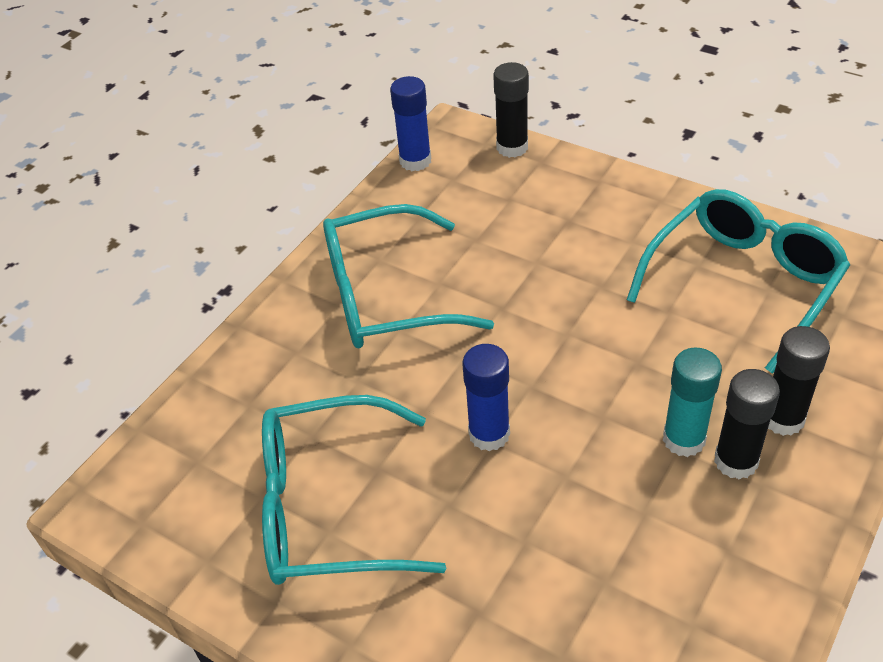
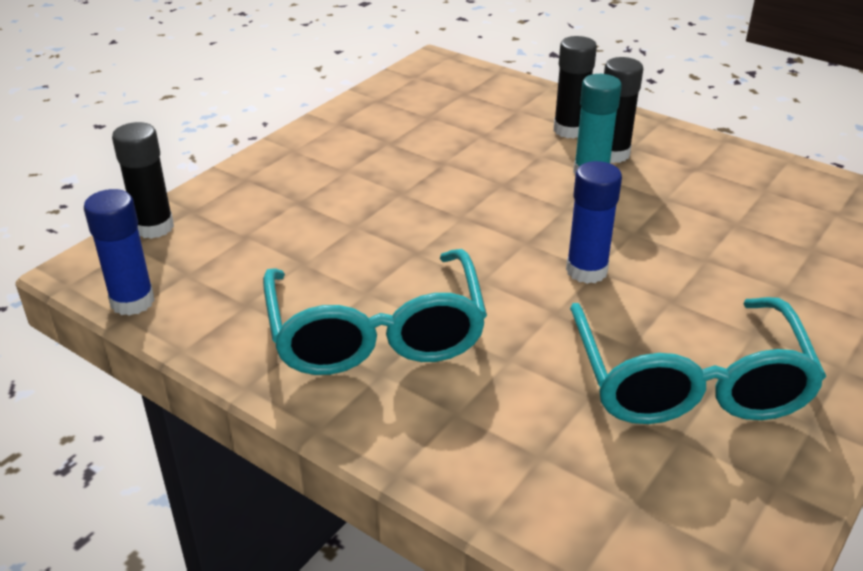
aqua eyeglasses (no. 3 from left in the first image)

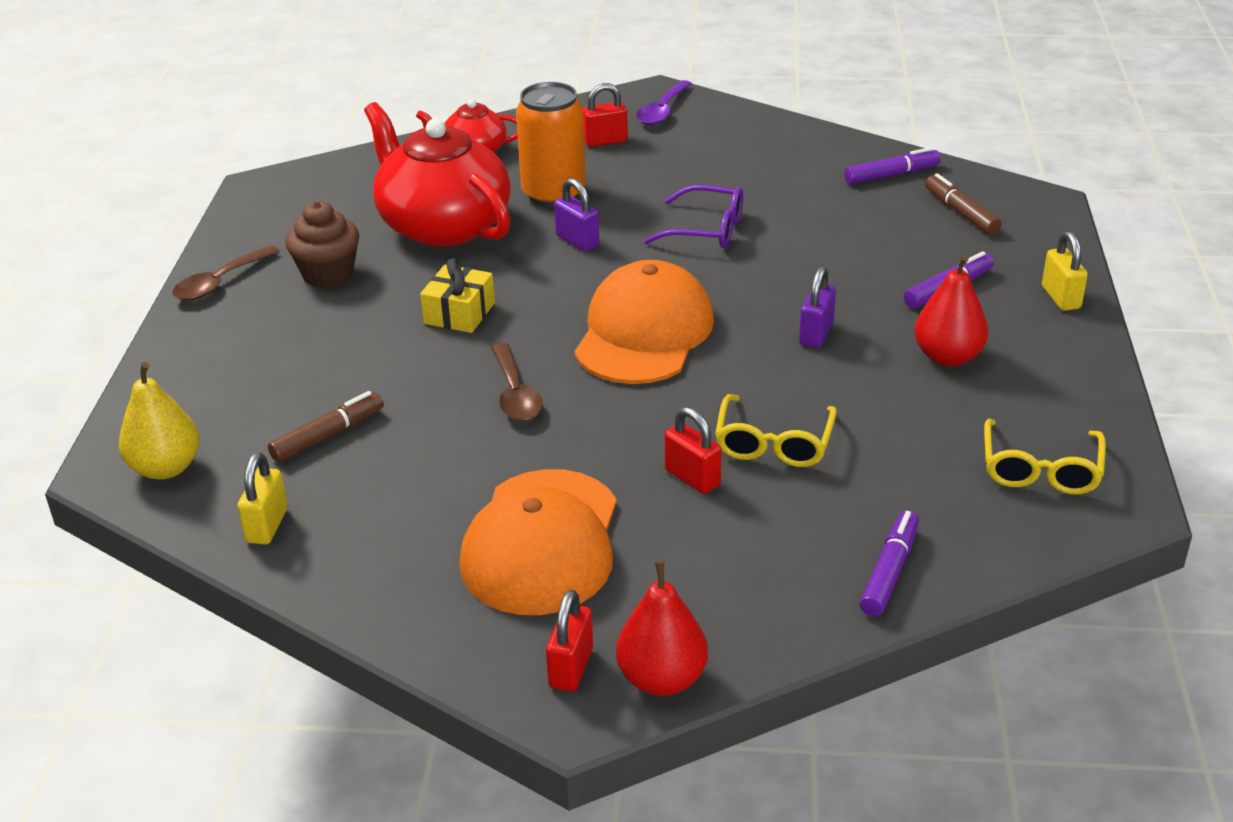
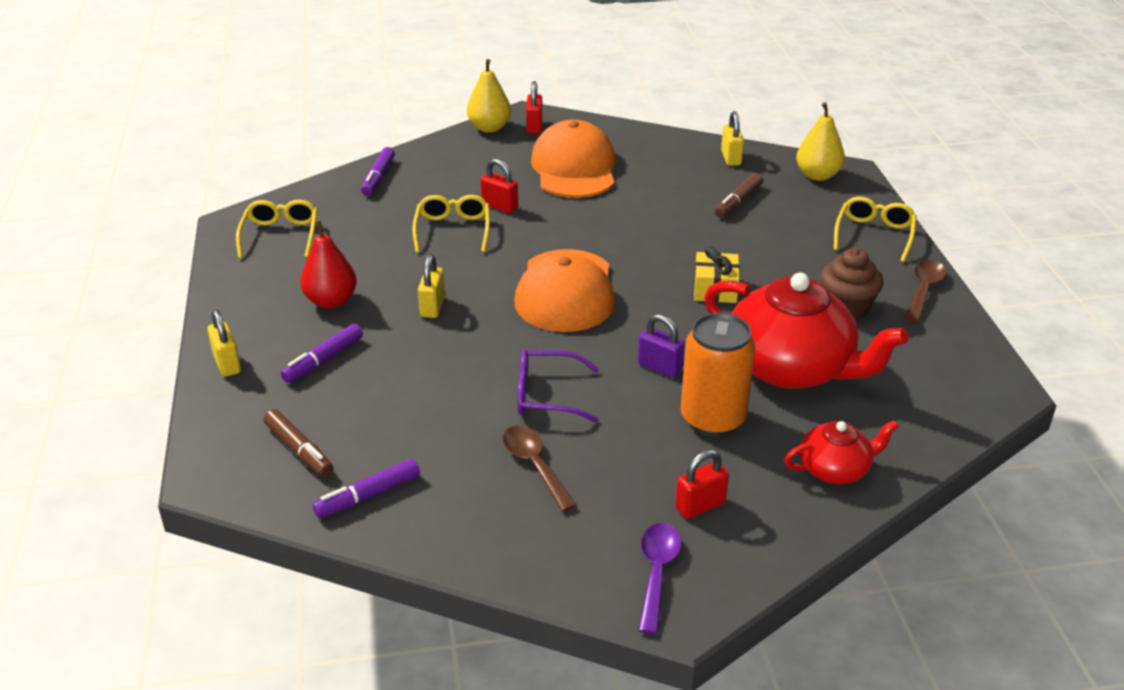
bright yellow lock (no. 2 from left)
bright yellow pear (no. 1 from left)
russet spoon (no. 1 from left)
bright yellow eyeglasses (no. 3 from left)

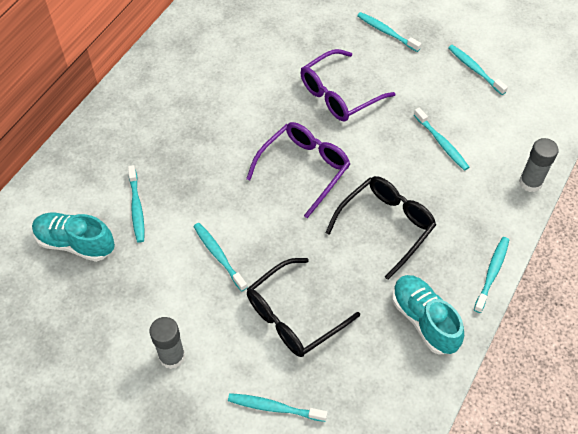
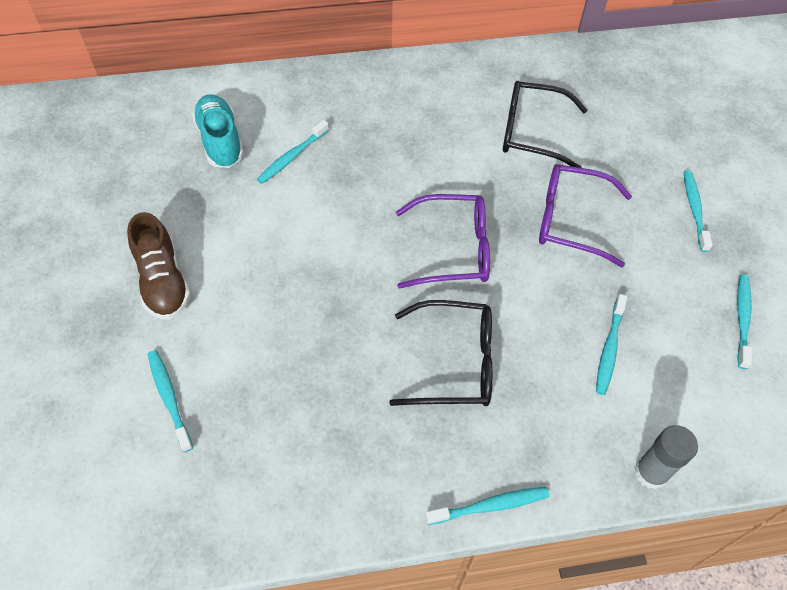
russet shoe
black eyeglasses (no. 2 from left)
aqua dental brush (no. 2 from left in the first image)
aqua shoe (no. 2 from left in the first image)

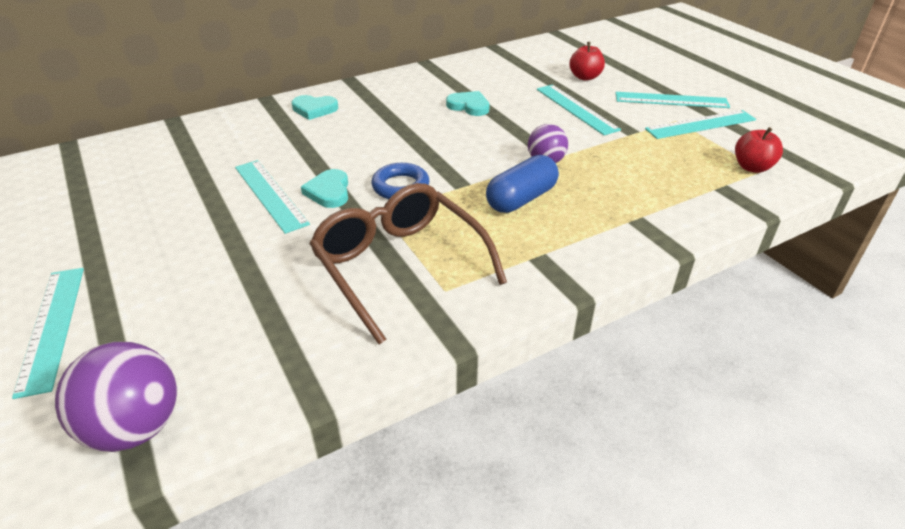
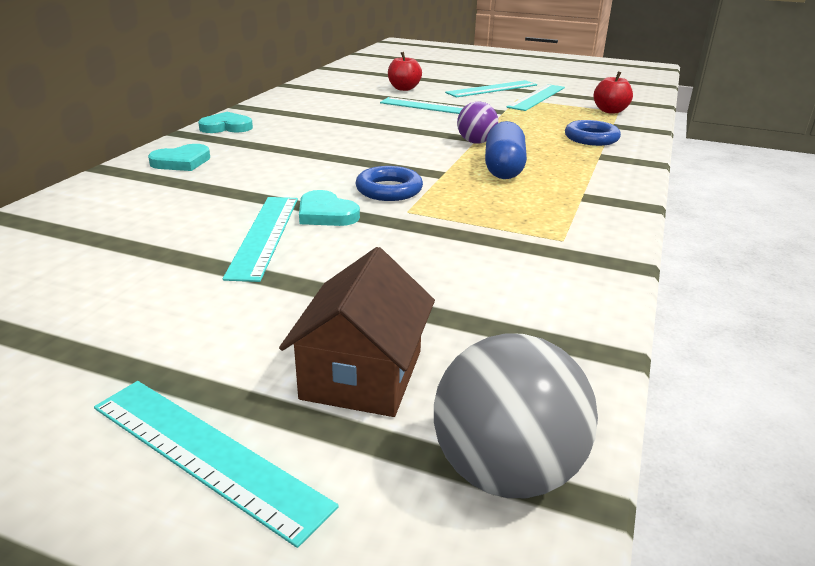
aqua heart (no. 2 from left)
aqua straightedge (no. 2 from left)
russet toy house
grey sphere
blue torus (no. 2 from left)
russet eyeglasses

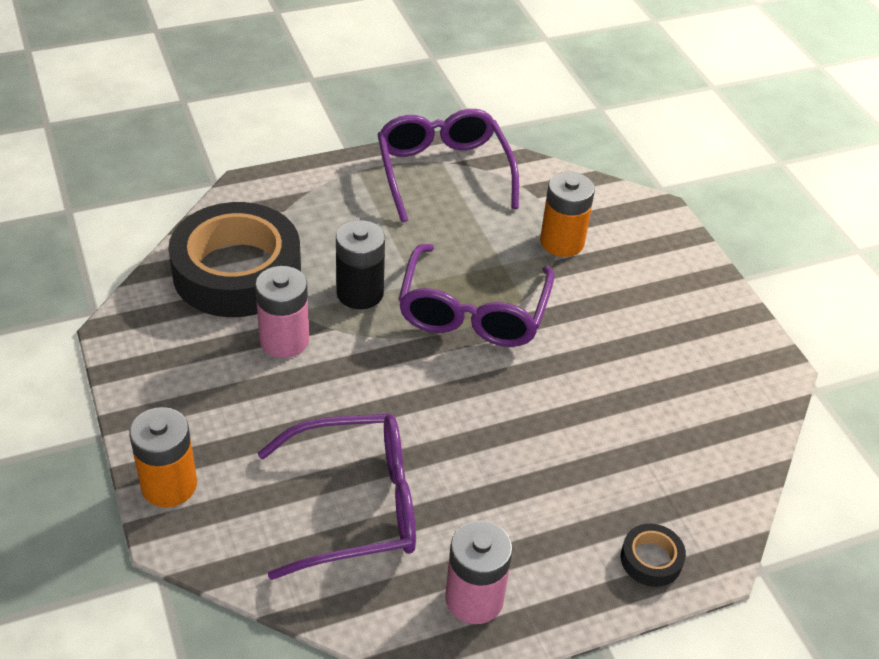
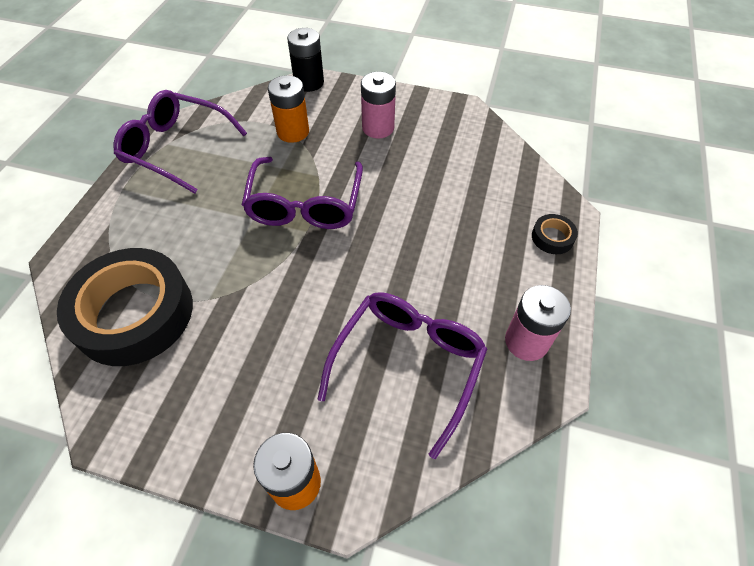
royal purple eyeglasses (no. 2 from left)
black AA battery
rose-pink AA battery (no. 1 from left)

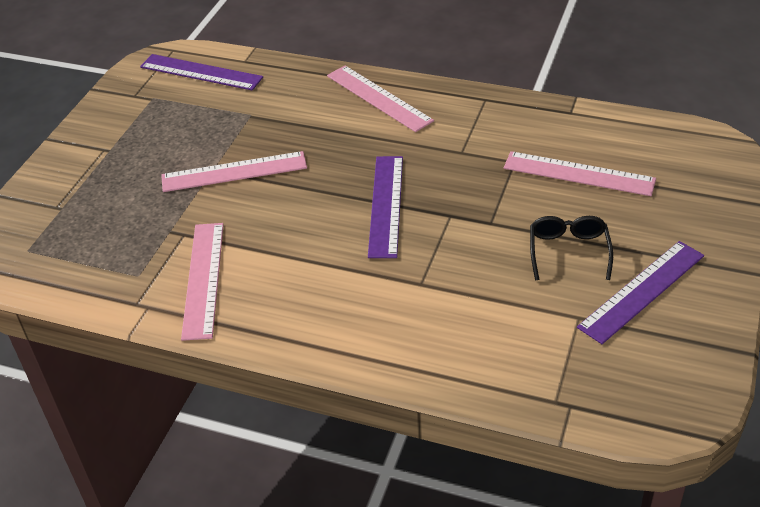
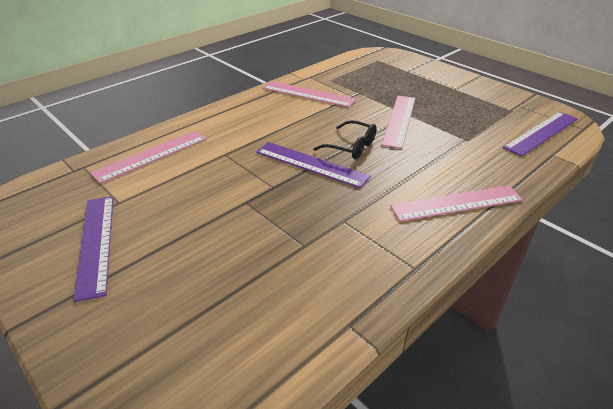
rose-pink straightedge (no. 1 from left)
black eyeglasses

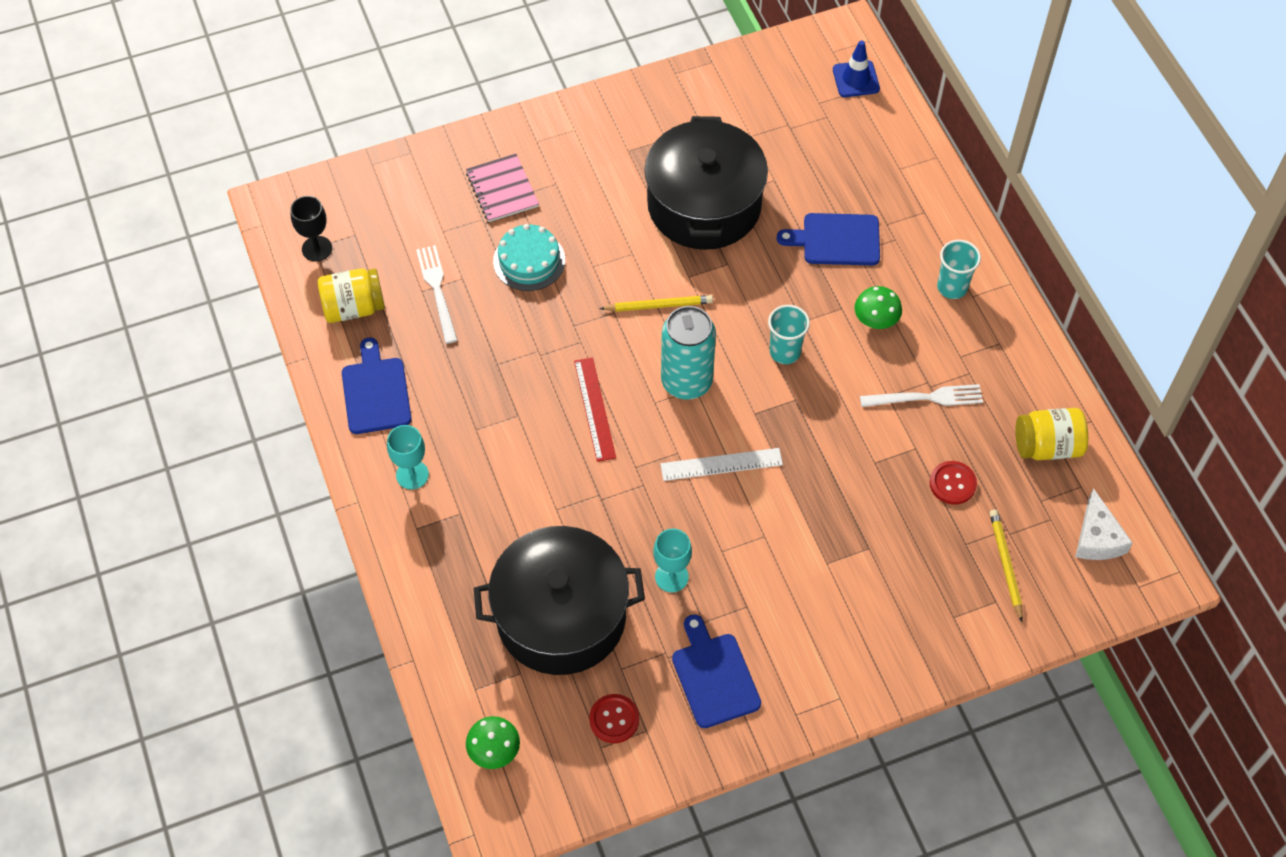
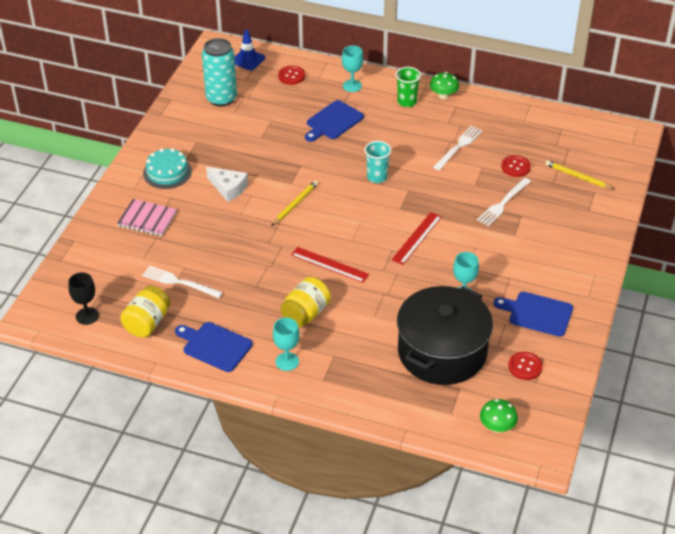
aqua layer cake
aqua tin
snow-white cheese
red shirt button (no. 1 from left)
bright yellow jam jar (no. 2 from left)
aqua wine glass (no. 2 from left)
red straightedge (no. 2 from left)
green beaker
green fungus (no. 1 from left)
snow-white fork (no. 3 from left)
black stockpot (no. 2 from left in the first image)

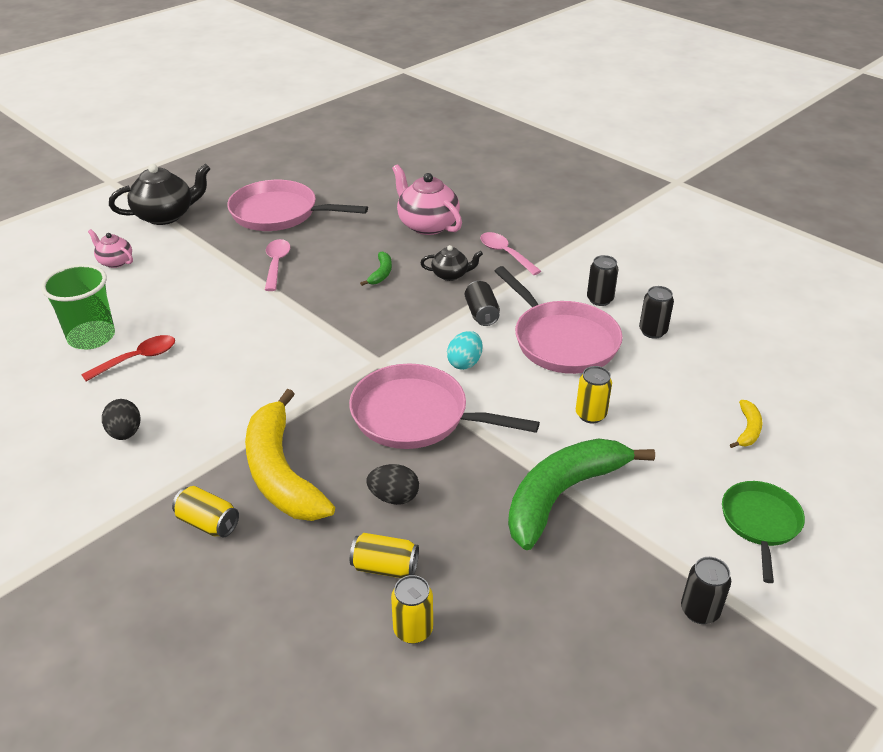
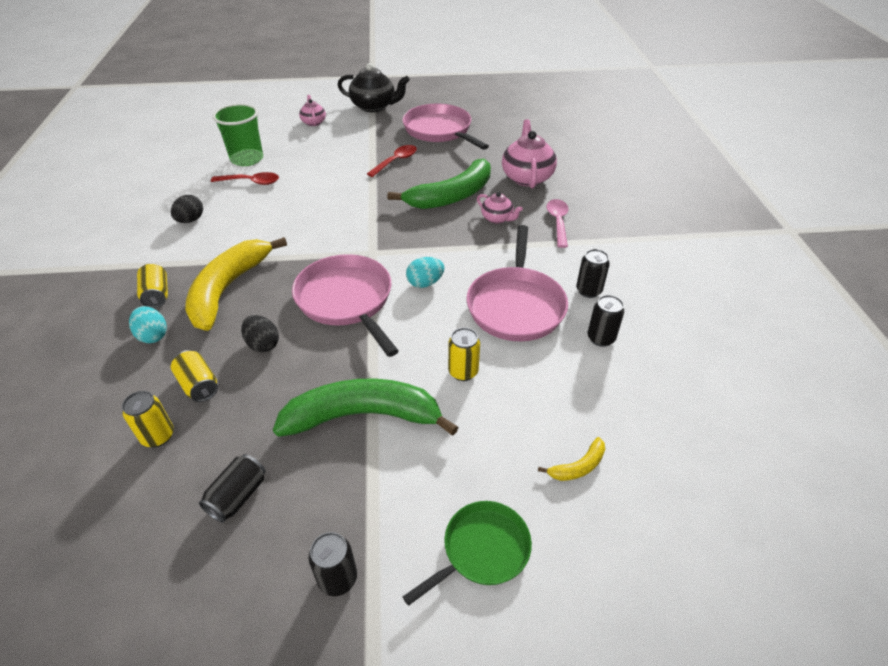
aqua egg (no. 1 from left)
black tin (no. 1 from left)
red spoon (no. 2 from left)
green banana fruit (no. 2 from left)
rose-pink teapot (no. 2 from left)

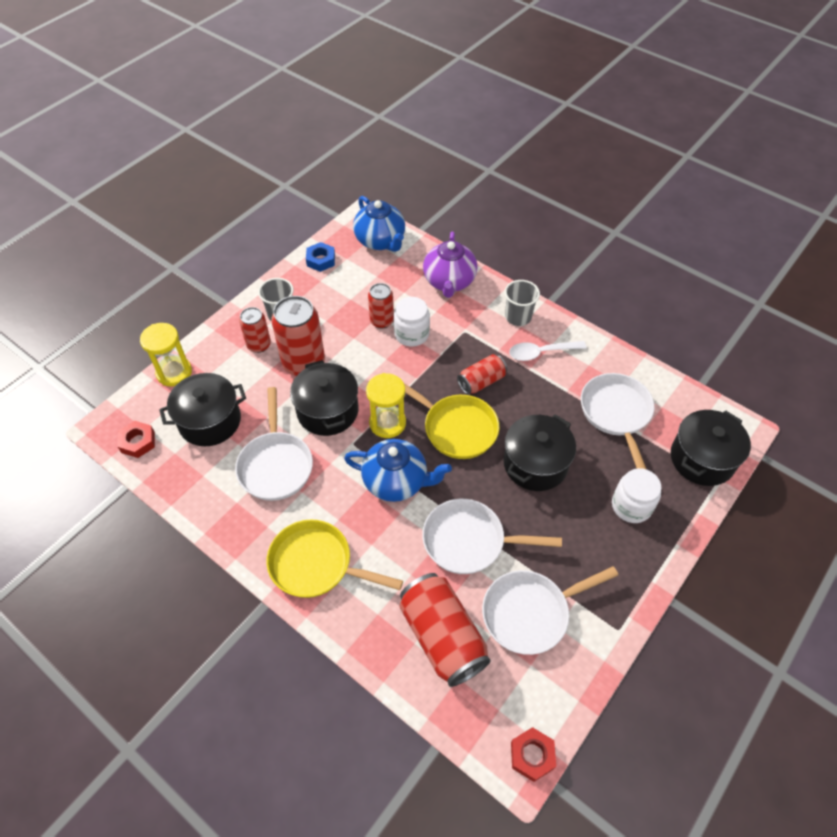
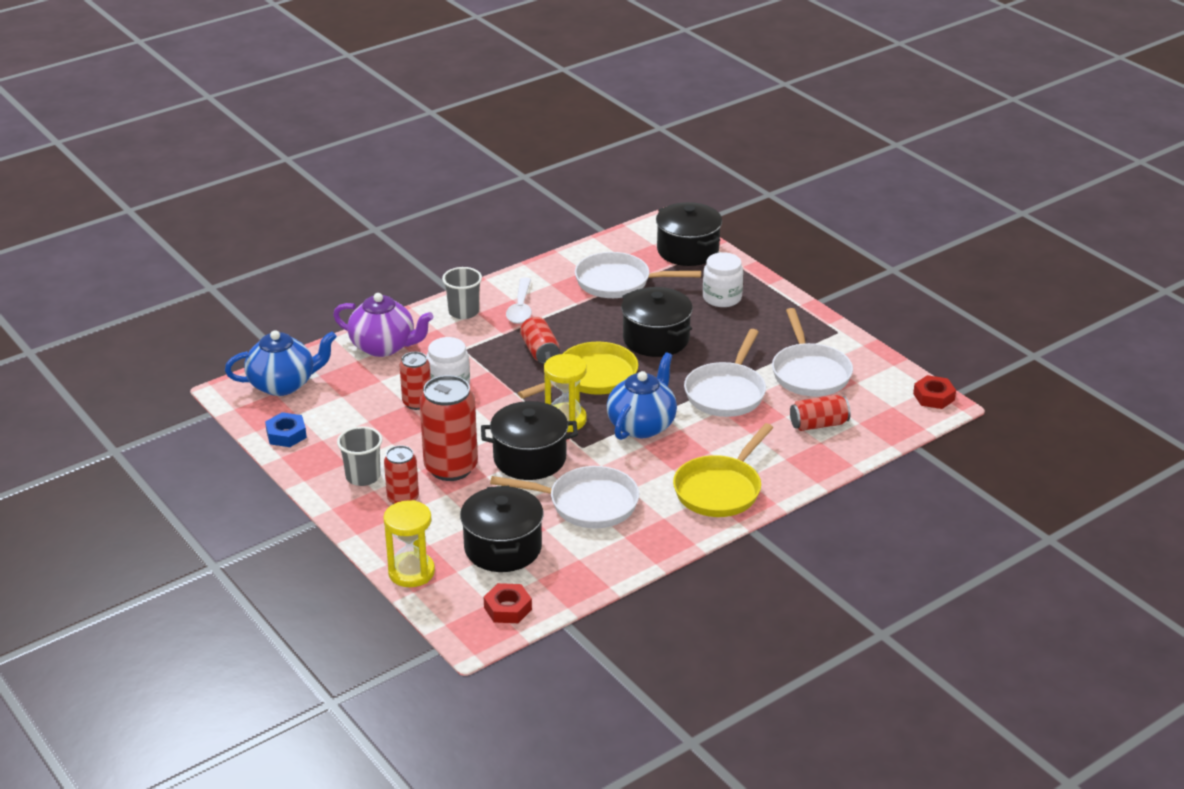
red tin (no. 5 from left)

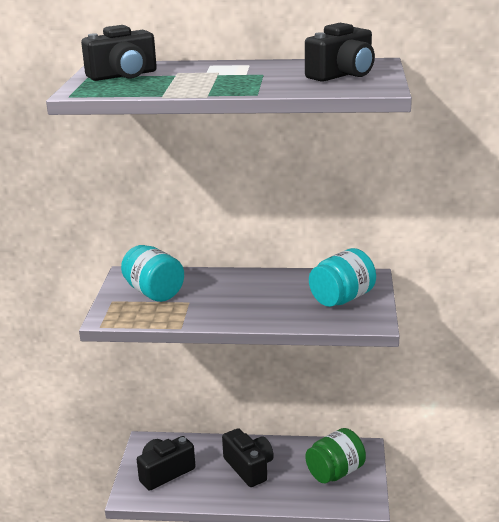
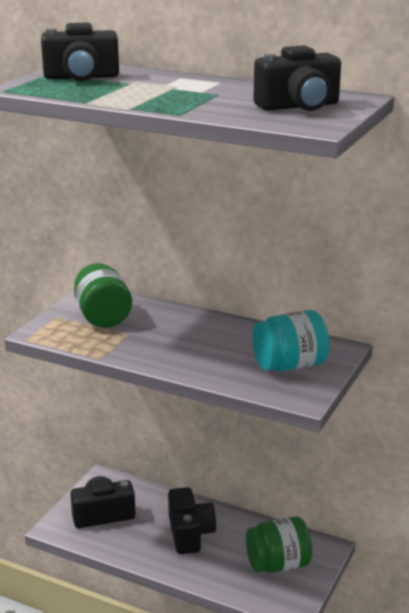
green jam jar (no. 1 from left)

